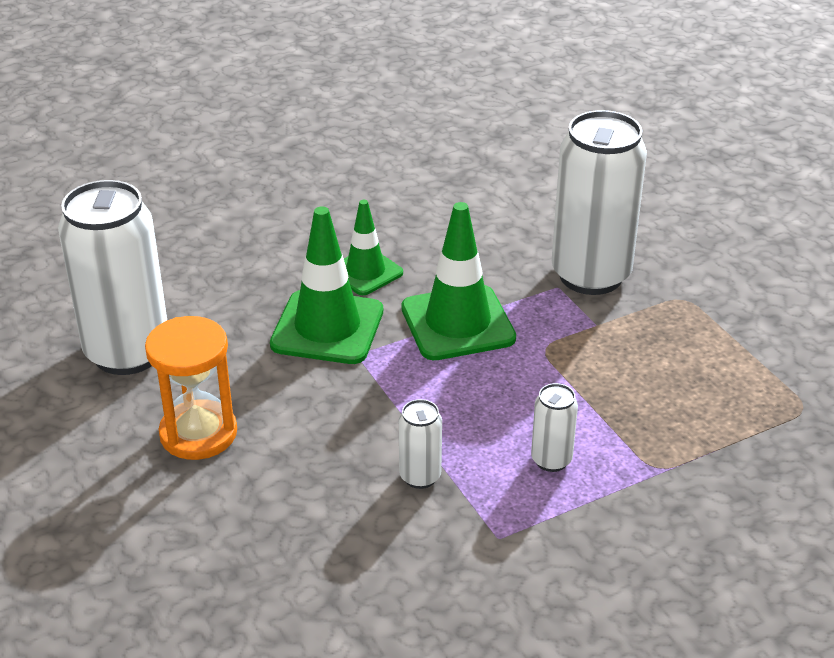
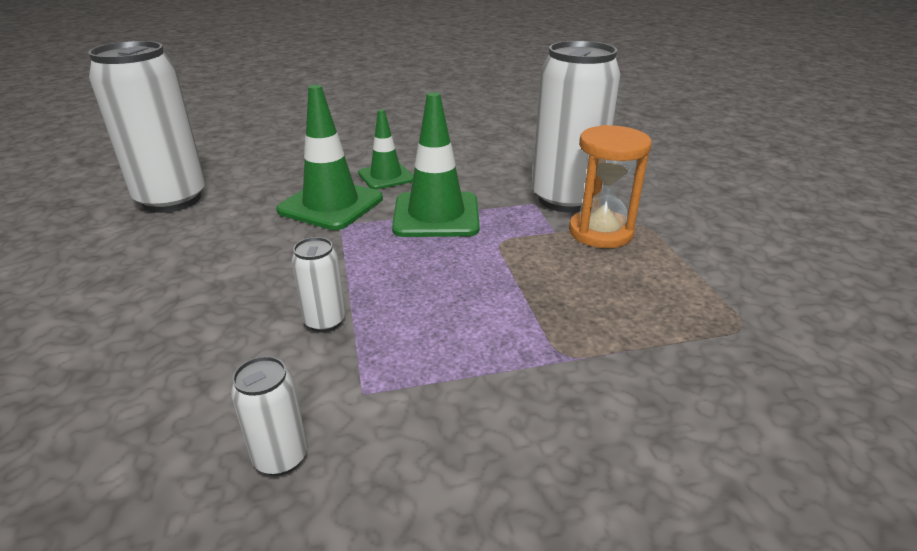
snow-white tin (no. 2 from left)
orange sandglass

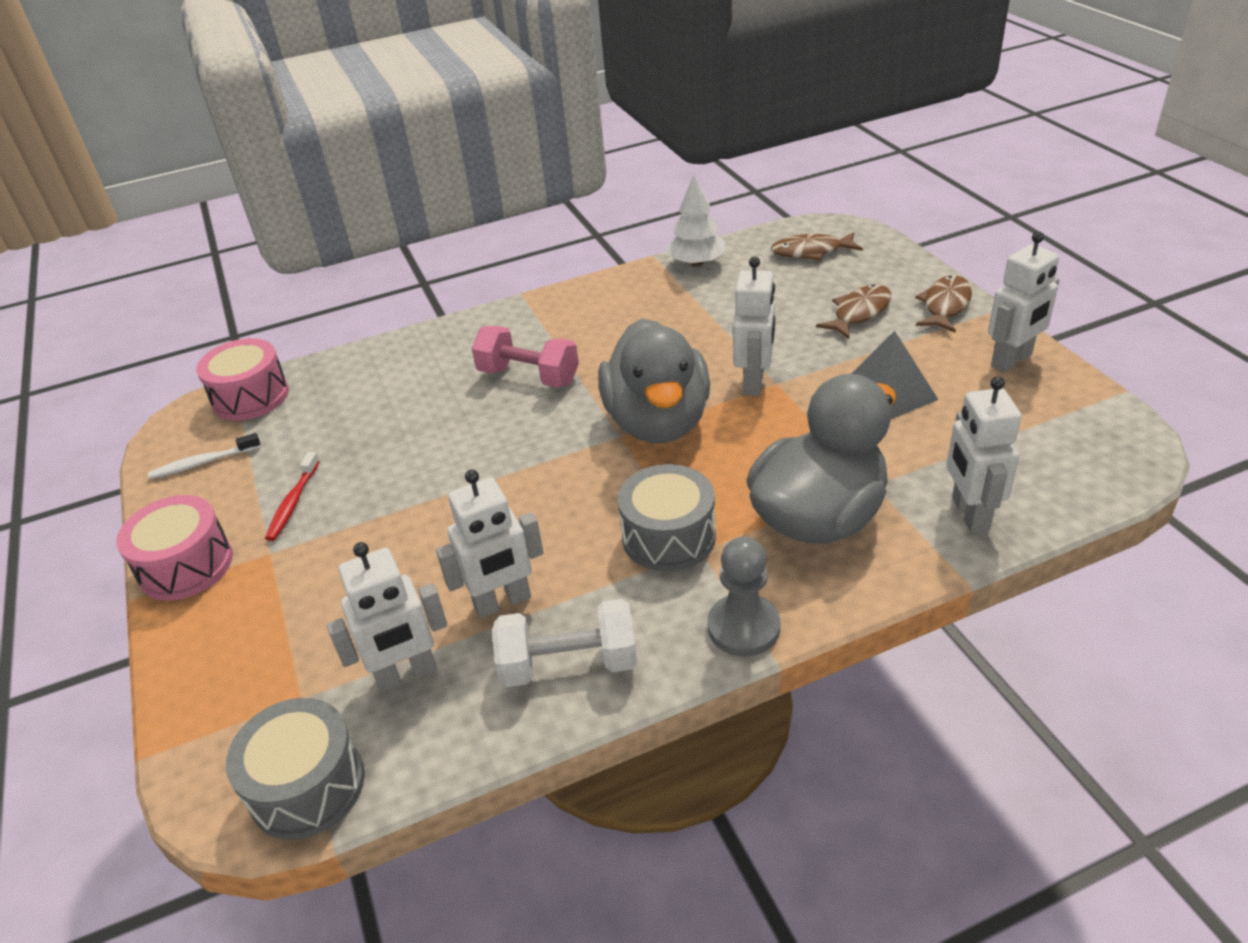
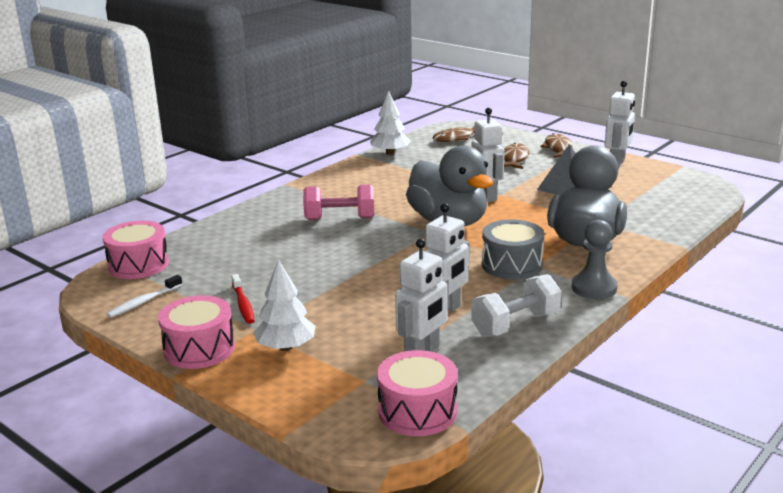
snow-white toy tree (no. 1 from left)
rose-pink drum (no. 3 from left)
snow-white toy robot (no. 4 from left in the first image)

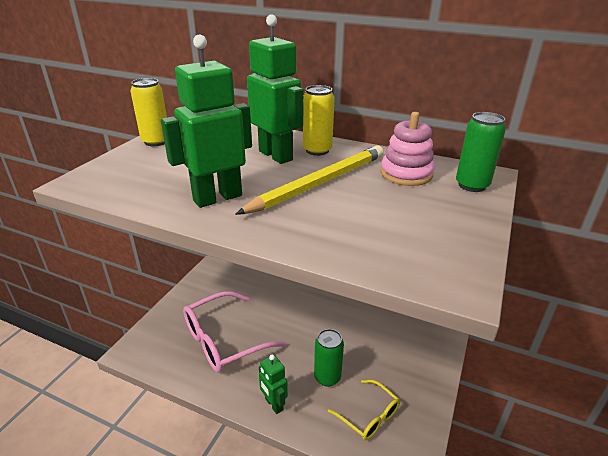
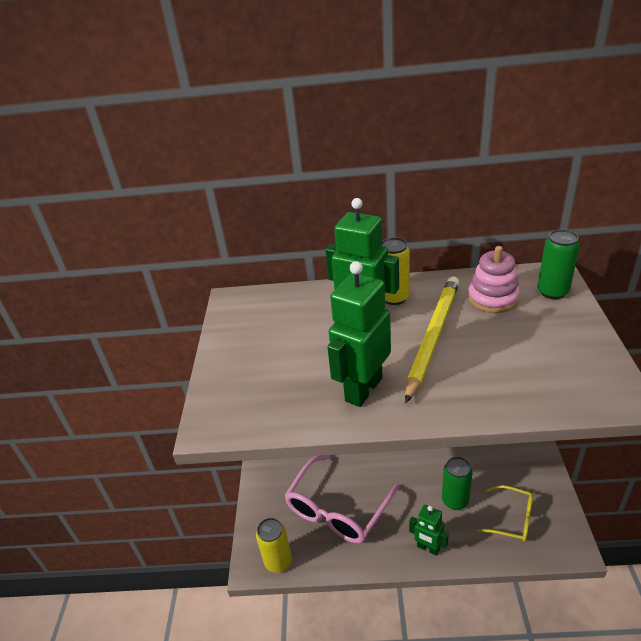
bright yellow tin (no. 1 from left)

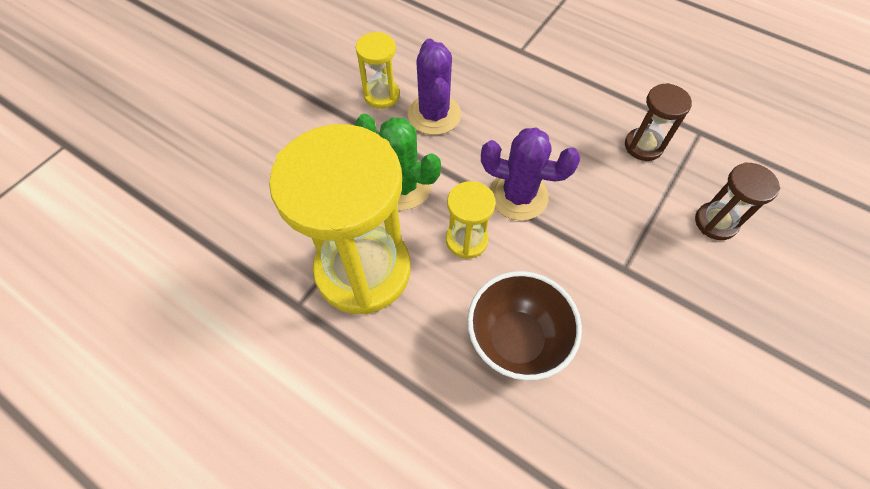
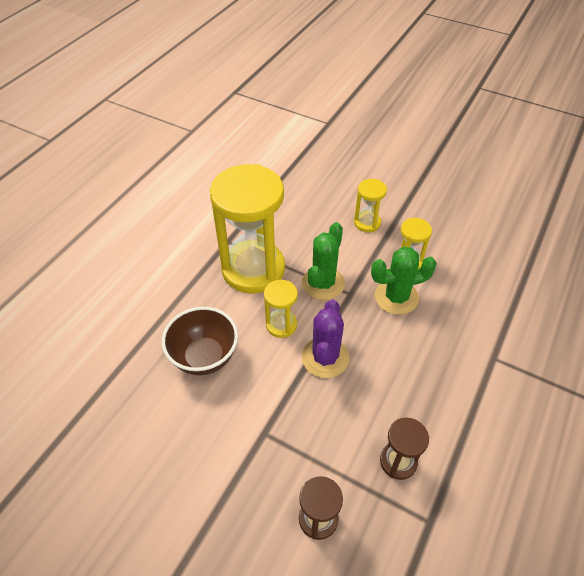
bright yellow sandglass (no. 3 from left)
green prickly plant (no. 2 from left)

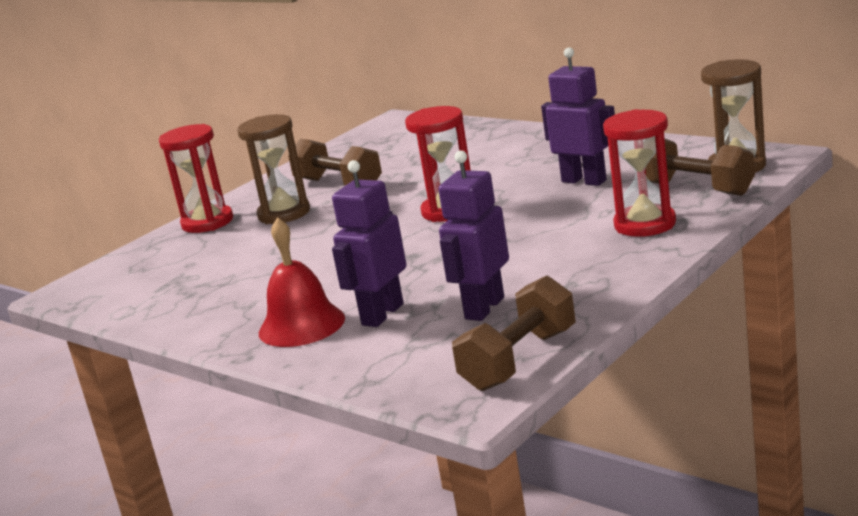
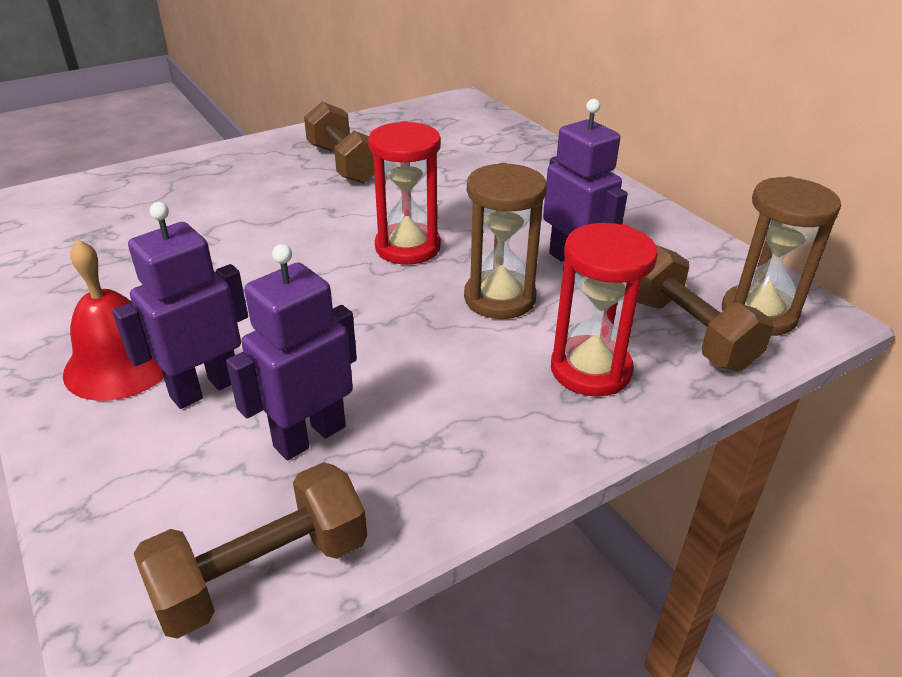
russet sandglass (no. 1 from left)
red sandglass (no. 1 from left in the first image)

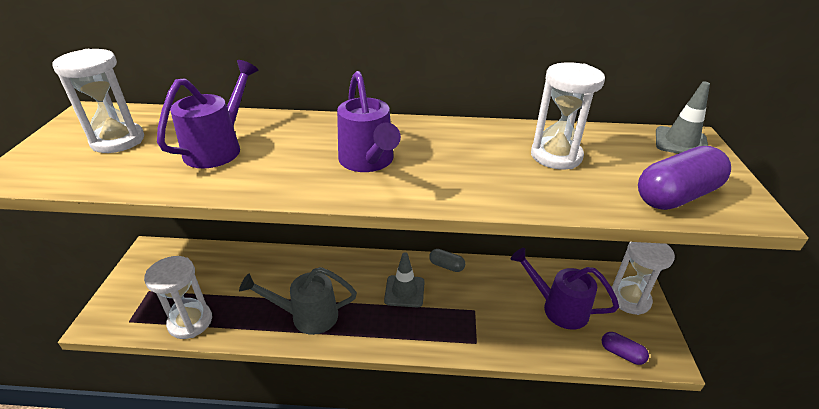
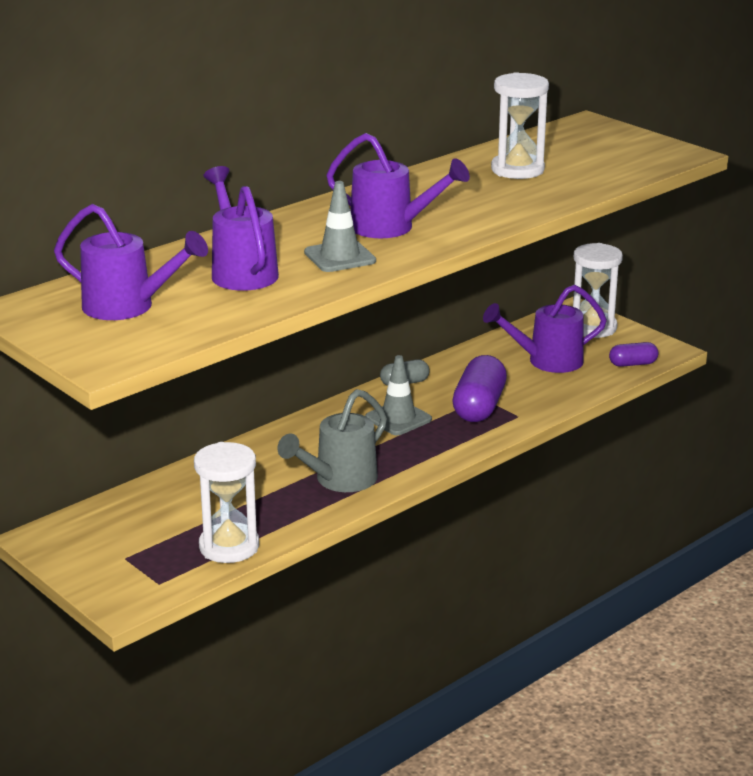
royal purple watering pot (no. 1 from left)
grey traffic cone (no. 1 from left)
royal purple capsule (no. 1 from left)

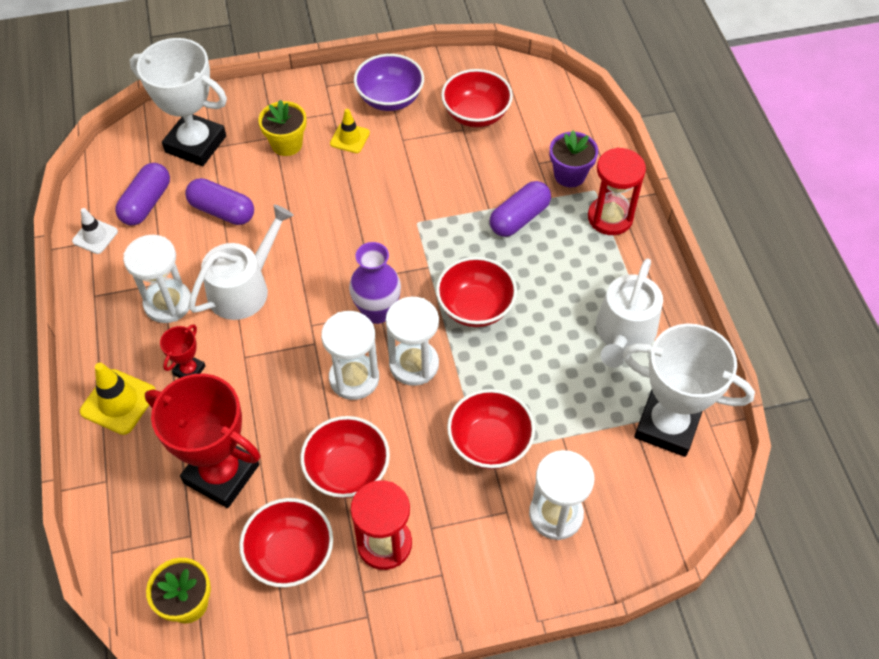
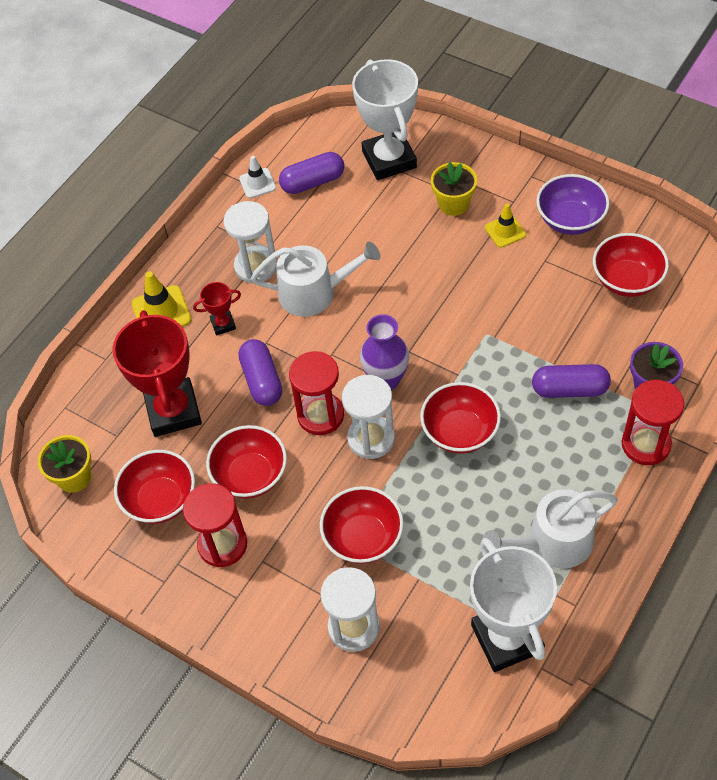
royal purple capsule (no. 1 from left)
red sandglass (no. 2 from left)

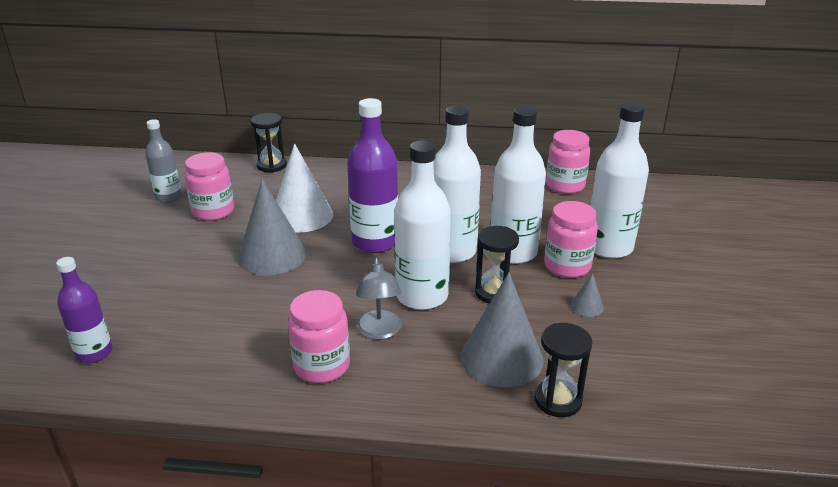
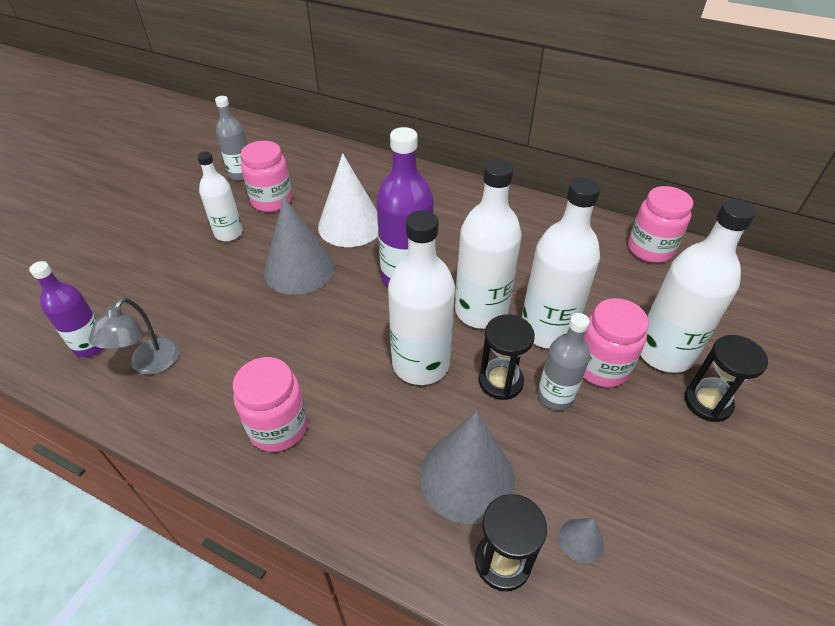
grey reading lamp
snow-white flask (no. 1 from left)
grey flask (no. 2 from left)
grey solid cone (no. 3 from left)
black sandglass (no. 3 from left)

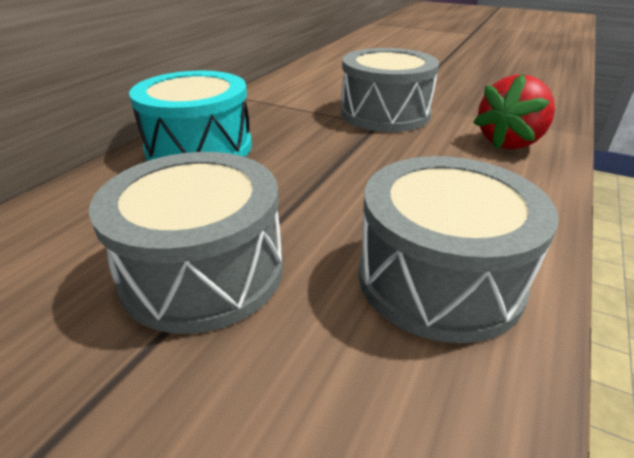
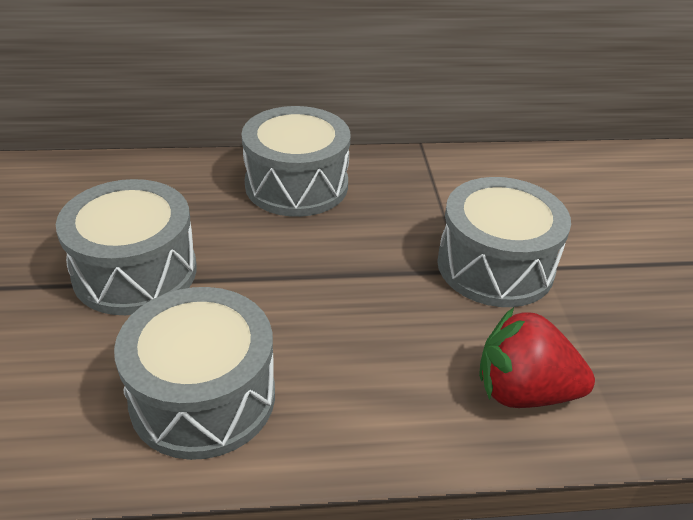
grey drum (no. 3 from left)

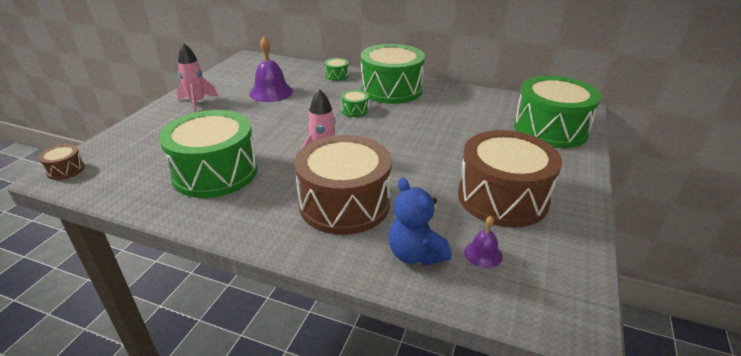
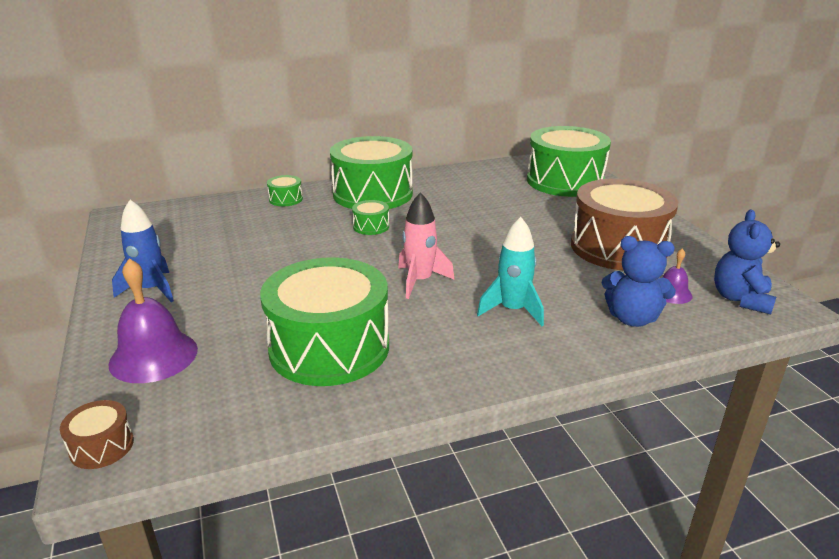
royal purple hand bell (no. 1 from left)
blue rocket
aqua rocket
blue teddy (no. 2 from left)

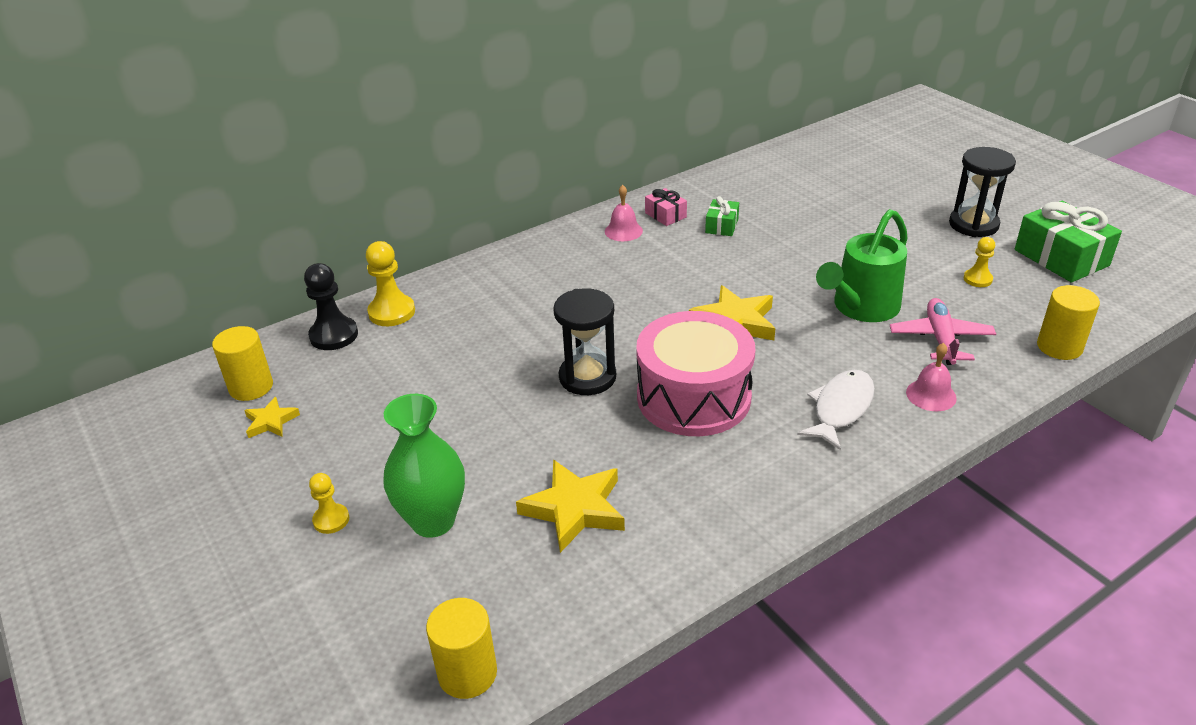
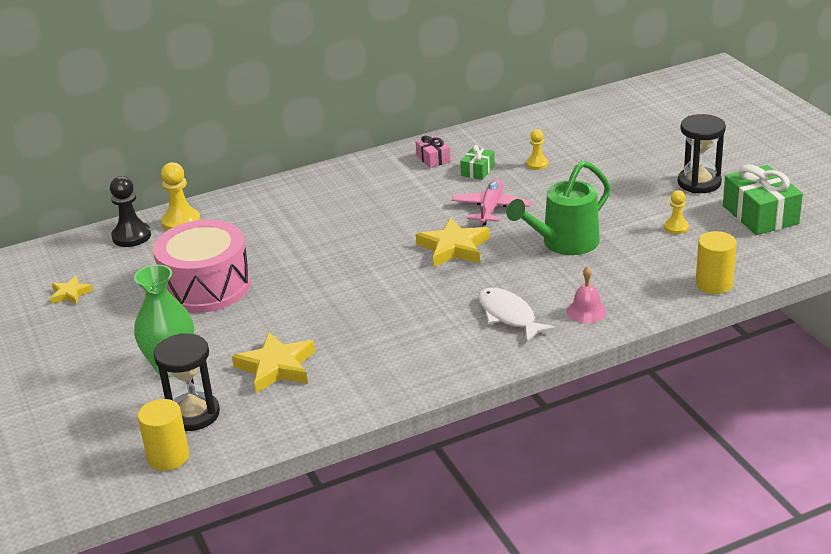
rose-pink drum
black sandglass (no. 1 from left)
rose-pink toy plane
snow-white fish
bright yellow pawn (no. 2 from left)
bright yellow cylinder (no. 1 from left in the first image)
rose-pink hand bell (no. 1 from left in the first image)

